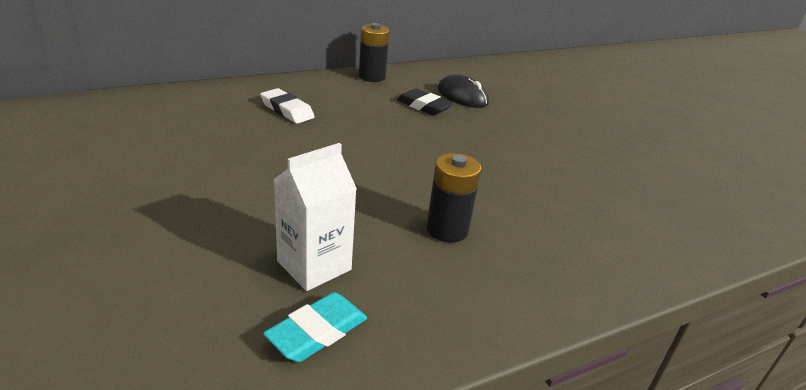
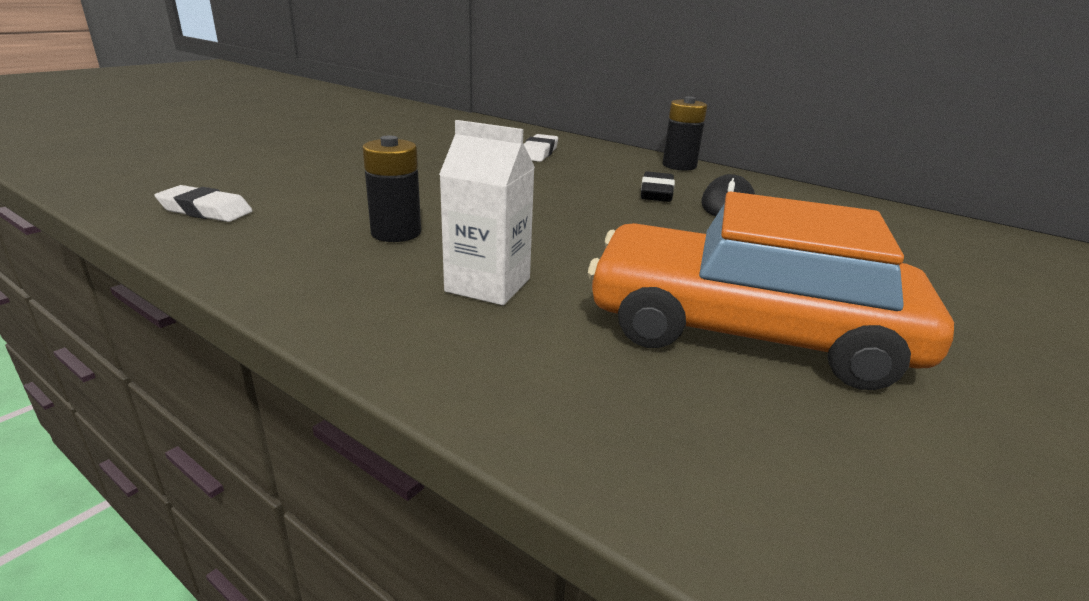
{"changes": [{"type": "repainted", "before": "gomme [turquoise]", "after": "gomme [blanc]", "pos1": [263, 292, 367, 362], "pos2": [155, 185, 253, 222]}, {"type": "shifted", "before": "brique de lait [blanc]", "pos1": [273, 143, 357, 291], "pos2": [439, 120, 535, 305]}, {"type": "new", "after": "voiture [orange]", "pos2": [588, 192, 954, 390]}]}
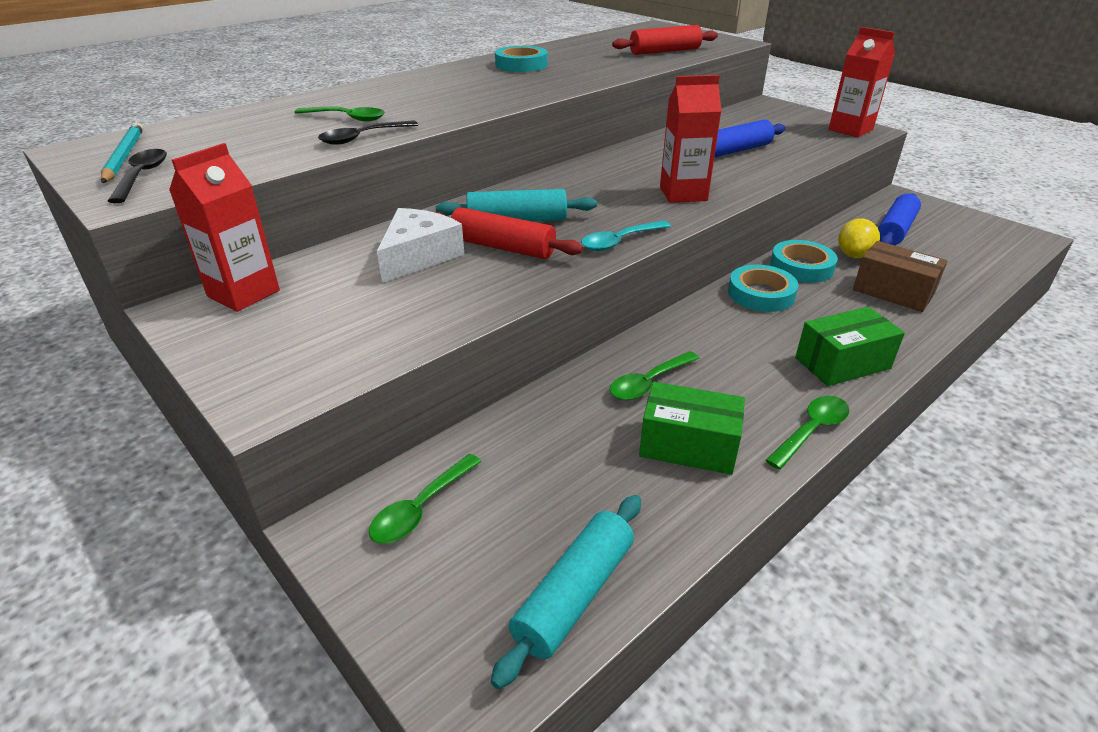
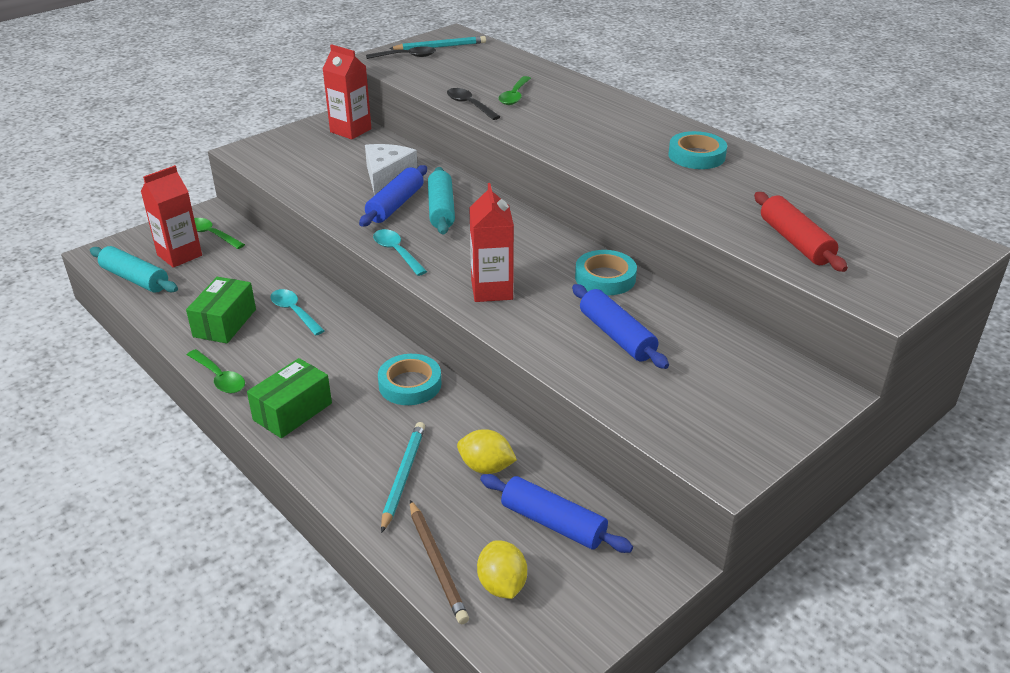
{"changes": [{"type": "shifted", "before": "brique de lait [rouge]", "pos1": [828, 27, 895, 137], "pos2": [141, 165, 202, 268]}, {"type": "rotated", "before": "boîte [vert]", "pos1": [795, 307, 905, 386], "pos2": [247, 358, 332, 438], "turn": 60}, {"type": "repainted", "before": "cuillère [vert]", "after": "cuillère [turquoise]", "pos1": [609, 351, 699, 400], "pos2": [270, 289, 325, 335]}, {"type": "repainted", "before": "rouleau à pâtisserie [rouge]", "after": "rouleau à pâtisserie [bleu]", "pos1": [434, 207, 583, 259], "pos2": [359, 165, 427, 227]}, {"type": "rotated", "before": "fromage [blanc]", "pos1": [377, 208, 465, 283], "pos2": [365, 144, 418, 196], "turn": -105}, {"type": "swapped", "before": "boîte [marron]", "after": "crayon [turquoise]", "pos1": [853, 241, 948, 312], "pos2": [381, 422, 425, 533]}, {"type": "new", "after": "crayon [marron]", "pos2": [410, 500, 469, 624]}, {"type": "new", "after": "citron [jaune]", "pos2": [477, 540, 527, 599]}, {"type": "shifted", "before": "ruban adhésif [turquoise]", "pos1": [770, 240, 838, 283], "pos2": [575, 250, 637, 296]}]}
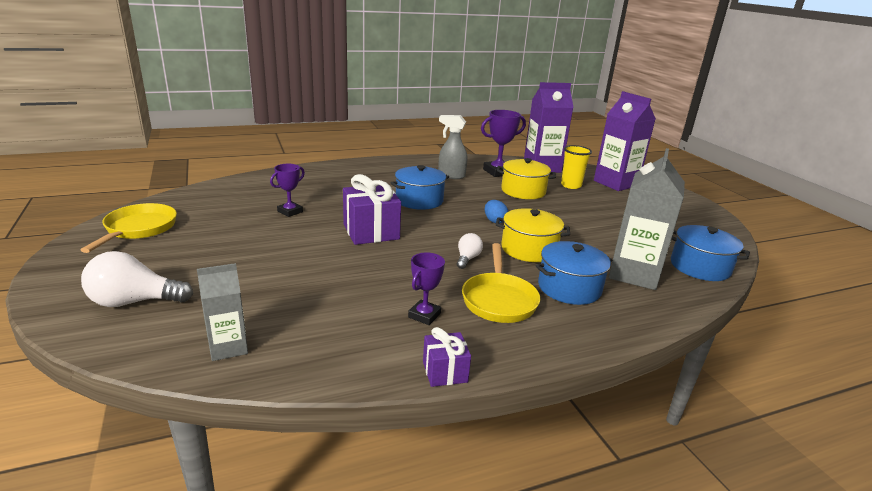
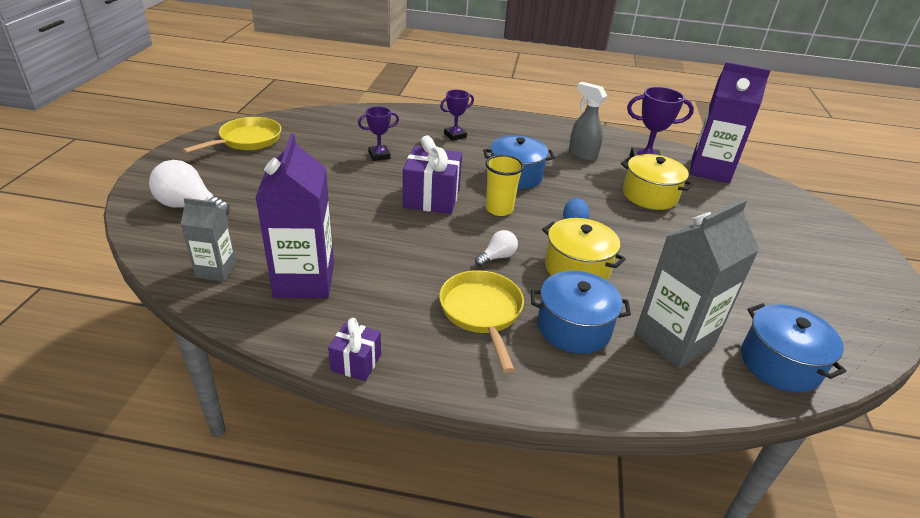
{"changes": [{"type": "shifted", "before": "brique de lait [violet]", "pos1": [594, 91, 656, 191], "pos2": [255, 133, 334, 298]}, {"type": "rotated", "before": "poêle [jaune]", "pos1": [462, 243, 540, 323], "pos2": [439, 270, 524, 373], "turn": 135}, {"type": "shifted", "before": "trophée [violet]", "pos1": [408, 252, 445, 325], "pos2": [440, 89, 474, 141]}, {"type": "shifted", "before": "gobelet [jaune]", "pos1": [561, 145, 592, 189], "pos2": [486, 155, 524, 216]}]}
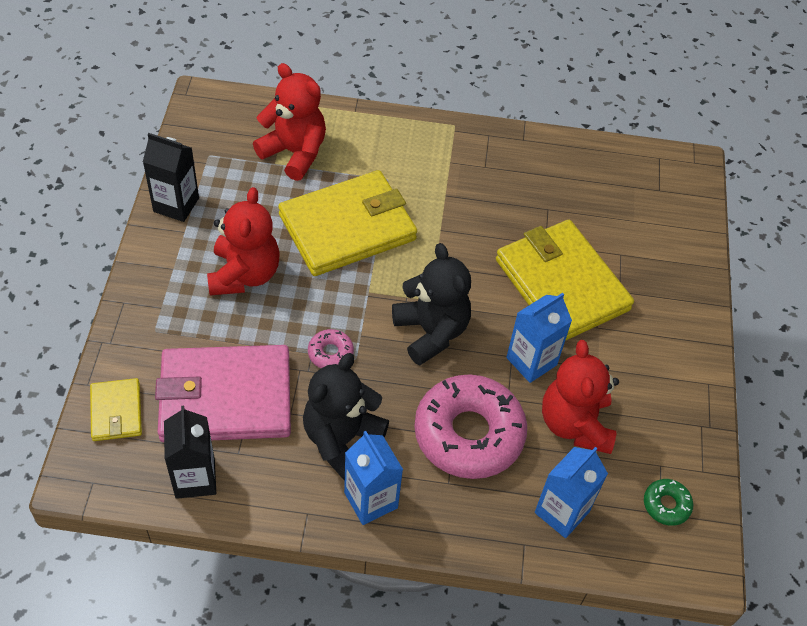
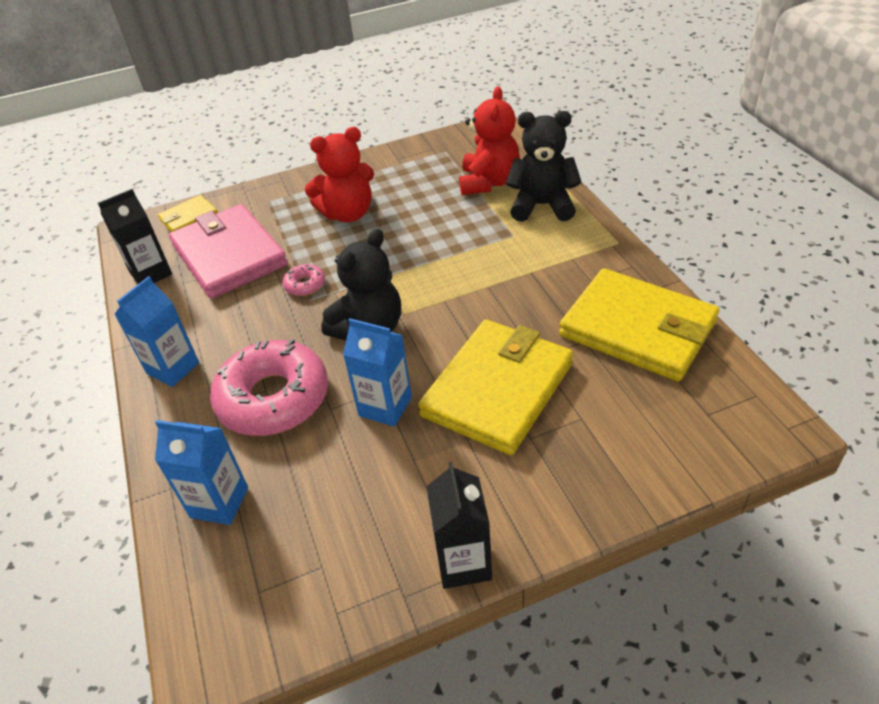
{"changes": [{"type": "shifted", "before": "brique de lait [noir]", "pos1": [143, 133, 199, 222], "pos2": [426, 462, 492, 589]}, {"type": "shifted", "before": "ours en peluche [noir]", "pos1": [303, 353, 389, 481], "pos2": [506, 111, 582, 222]}, {"type": "shifted", "before": "portefeuille [jaune]", "pos1": [278, 170, 417, 276], "pos2": [559, 268, 719, 381]}, {"type": "gone", "before": "ours en peluche [rouge]", "pos1": [542, 340, 619, 454]}, {"type": "gone", "before": "beignet [vert]", "pos1": [644, 479, 693, 526]}]}
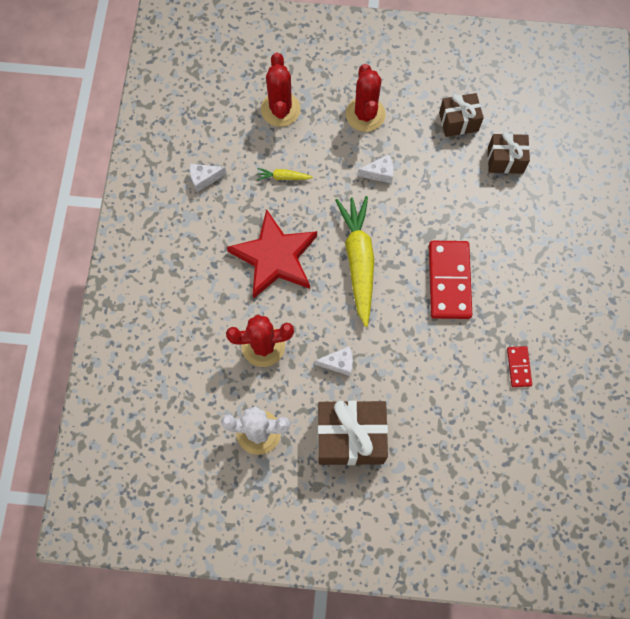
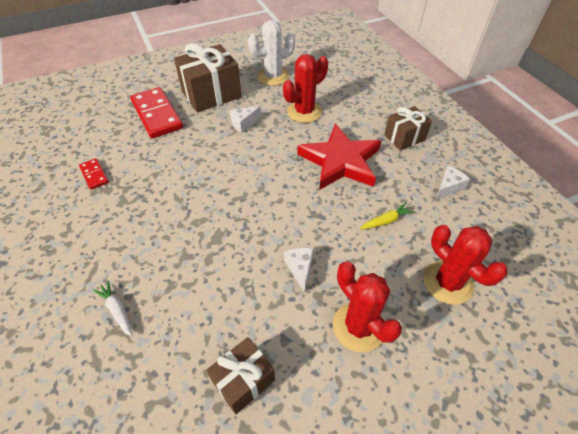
{"changes": [{"type": "new", "after": "carotte [blanc]", "pos2": [93, 280, 132, 337]}, {"type": "shifted", "before": "domino [rouge]", "pos1": [429, 241, 472, 319], "pos2": [130, 87, 183, 138]}, {"type": "rotated", "before": "fromage [blanc]", "pos1": [357, 154, 394, 184], "pos2": [284, 248, 314, 293], "turn": 120}, {"type": "shifted", "before": "cadeau [marron]", "pos1": [488, 132, 530, 174], "pos2": [384, 106, 432, 151]}, {"type": "gone", "before": "carotte [jaune]", "pos1": [335, 196, 374, 327]}]}
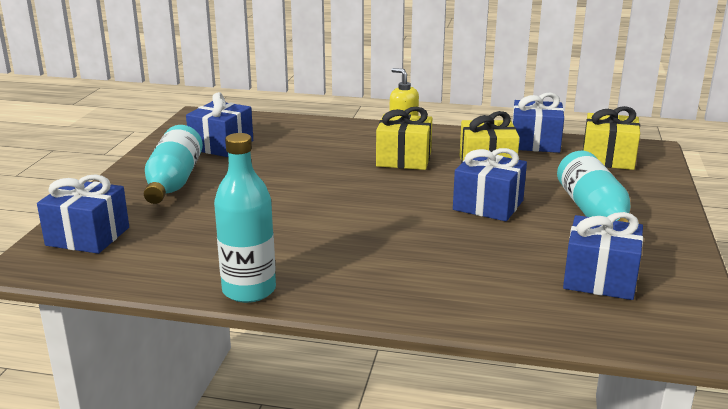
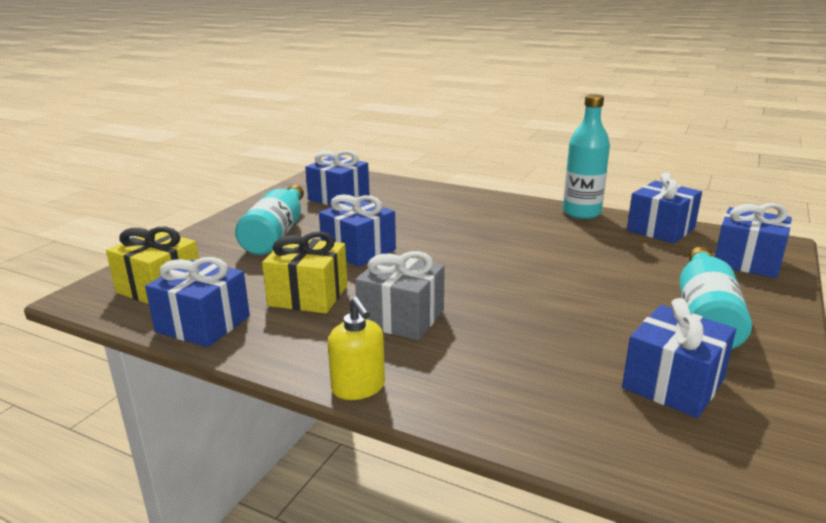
{"changes": [{"type": "repainted", "before": "cadeau [jaune]", "after": "cadeau [gris]", "pos1": [376, 107, 432, 170], "pos2": [355, 251, 445, 340]}, {"type": "new", "after": "cadeau [bleu]", "pos2": [627, 172, 702, 244]}]}
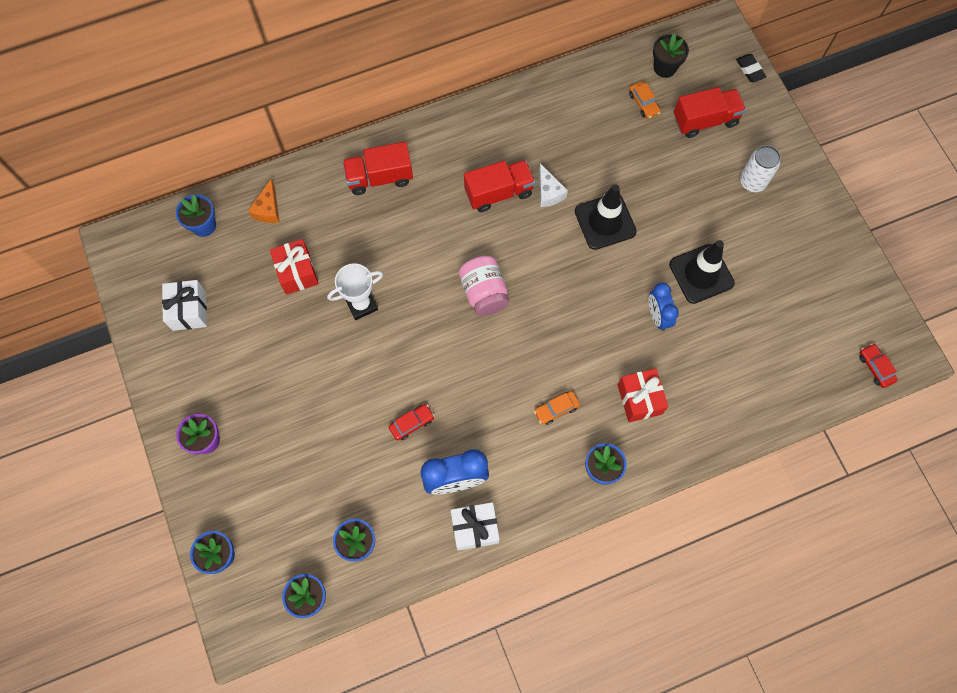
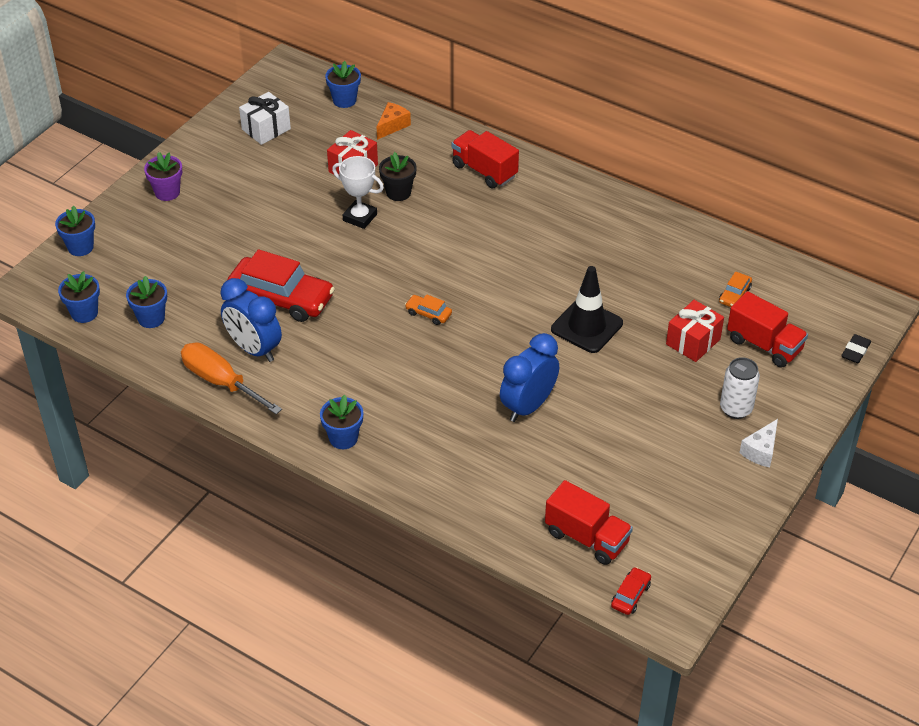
{"changes": [{"type": "swapped", "before": "cadeau [blanc]", "after": "tournevis [orange]", "pos1": [451, 502, 500, 551], "pos2": [181, 343, 282, 414]}, {"type": "scaled", "before": "voiture [rouge]", "pos1": [389, 404, 434, 440], "pos2": [227, 249, 335, 322], "scale": 2.28}, {"type": "rotated", "before": "fromage [orange]", "pos1": [248, 179, 279, 223], "pos2": [377, 102, 411, 140], "turn": 150}, {"type": "shifted", "before": "pot de fleurs [noir]", "pos1": [653, 34, 689, 78], "pos2": [379, 152, 417, 201]}, {"type": "shifted", "before": "voiture [orange]", "pos1": [534, 391, 580, 425], "pos2": [405, 294, 452, 325]}, {"type": "scaled", "before": "réveil [bleu]", "pos1": [649, 282, 679, 331], "pos2": [500, 333, 559, 422], "scale": 1.52}, {"type": "shifted", "before": "camion [rouge]", "pos1": [464, 160, 535, 212], "pos2": [545, 480, 633, 565]}, {"type": "shifted", "before": "cadeau [rouge]", "pos1": [618, 368, 668, 422], "pos2": [666, 300, 724, 362]}, {"type": "shifted", "before": "fromage [blanc]", "pos1": [539, 163, 568, 207], "pos2": [739, 419, 778, 468]}, {"type": "gone", "before": "bocal [rose]", "pos1": [459, 256, 509, 316]}, {"type": "gone", "before": "cône de chantier [noir]", "pos1": [669, 240, 735, 304]}]}
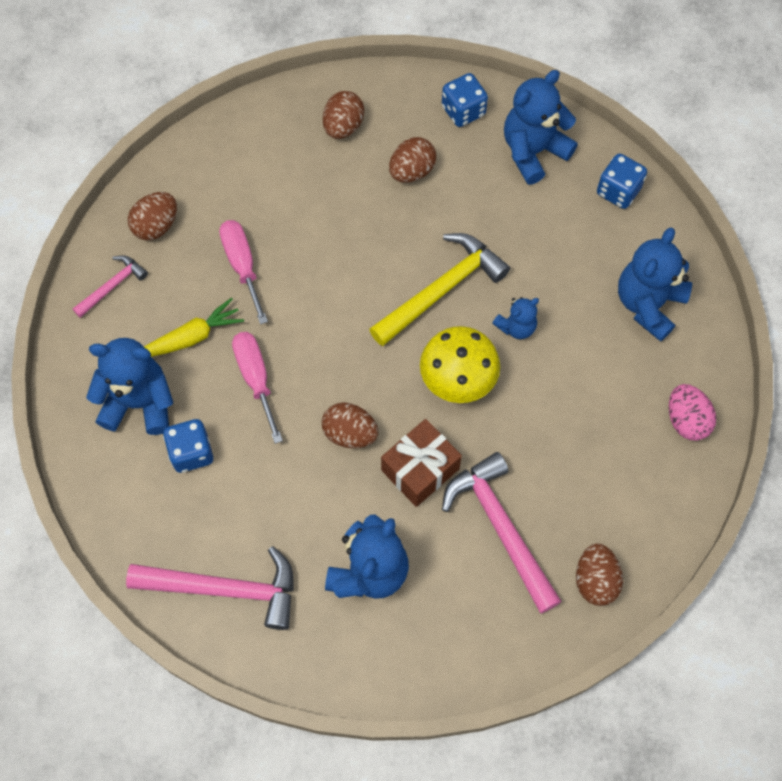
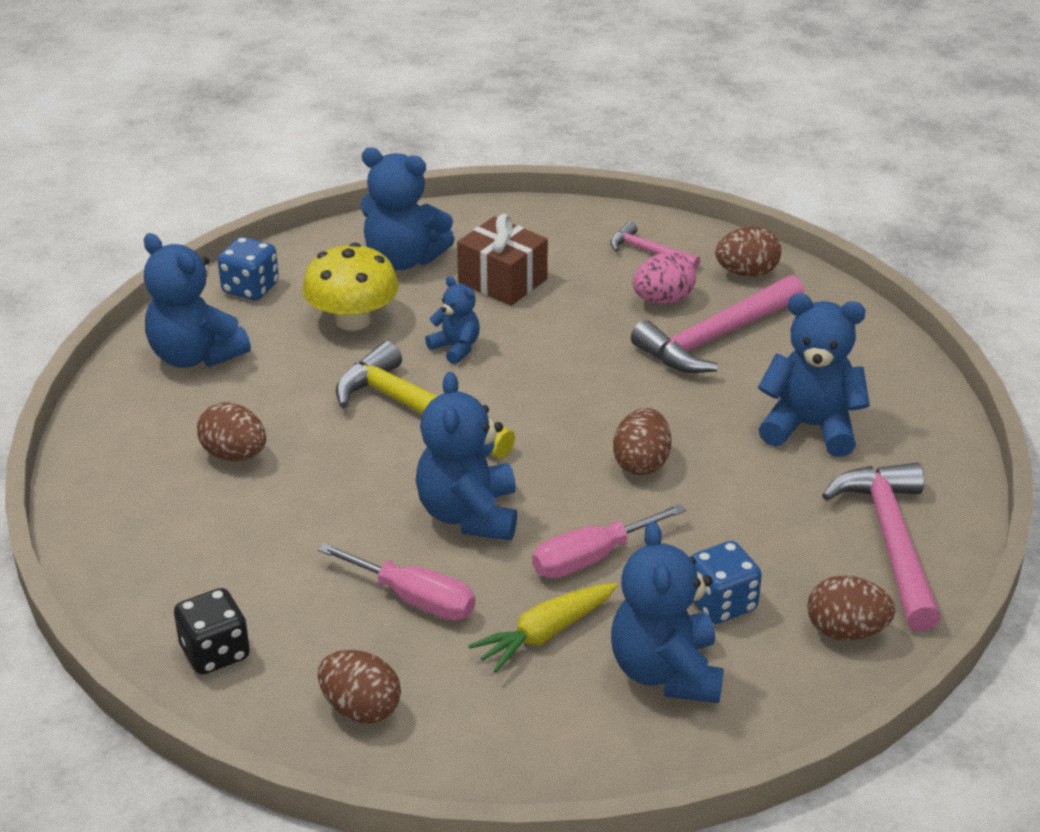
{"changes": [{"type": "new", "after": "dé [noir]", "pos2": [174, 588, 250, 675]}, {"type": "shifted", "before": "champignon [jaune]", "pos1": [420, 326, 500, 403], "pos2": [302, 243, 399, 331]}, {"type": "rotated", "before": "tournevis [rose]", "pos1": [219, 220, 268, 324], "pos2": [318, 543, 475, 621], "turn": -120}, {"type": "new", "after": "ours en peluche [bleu]", "pos2": [416, 372, 517, 541]}, {"type": "shifted", "before": "cadeau [marron]", "pos1": [381, 419, 462, 507], "pos2": [457, 214, 548, 306]}, {"type": "rotated", "before": "carotte [jaune]", "pos1": [144, 298, 244, 357], "pos2": [468, 583, 618, 673], "turn": -90}, {"type": "shifted", "before": "marteau [rose]", "pos1": [73, 255, 148, 318], "pos2": [610, 222, 700, 270]}, {"type": "shifted", "before": "œuf [rose]", "pos1": [669, 384, 716, 441], "pos2": [633, 252, 696, 304]}, {"type": "shifted", "before": "œuf [marron]", "pos1": [323, 91, 364, 139], "pos2": [807, 576, 895, 640]}, {"type": "gone", "before": "dé [bleu]", "pos1": [442, 73, 488, 127]}]}
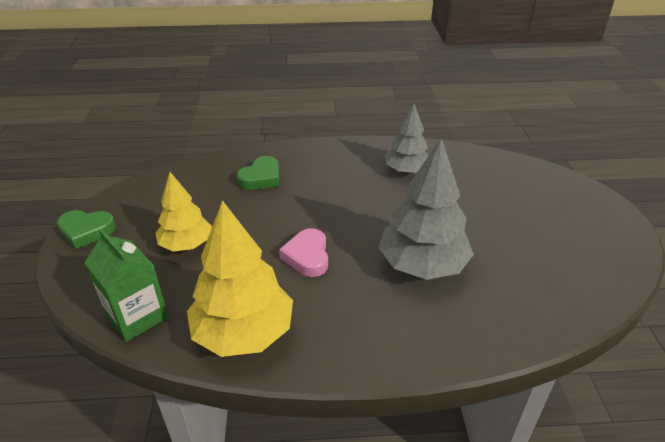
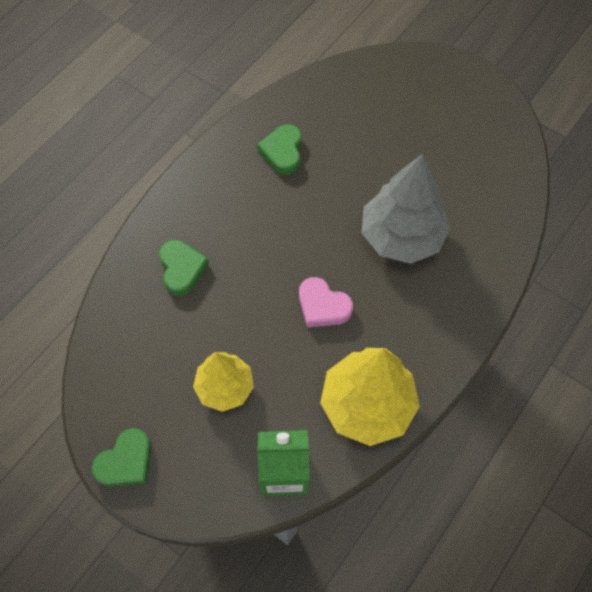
{"changes": [{"type": "swapped", "before": "arbre [gris]", "after": "cœur [vert]", "pos1": [385, 104, 429, 174], "pos2": [257, 124, 302, 175]}]}
